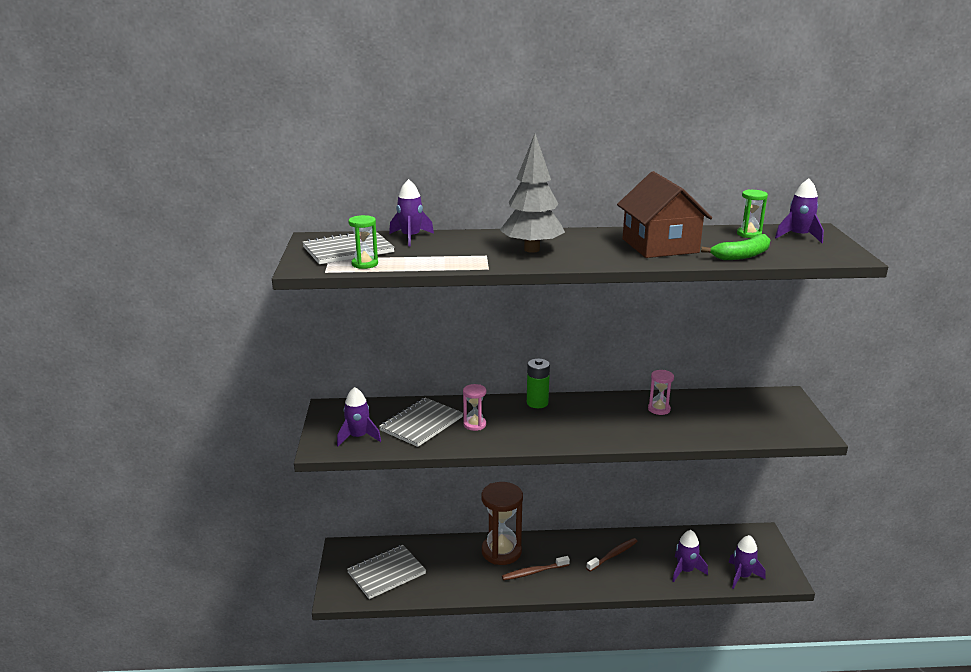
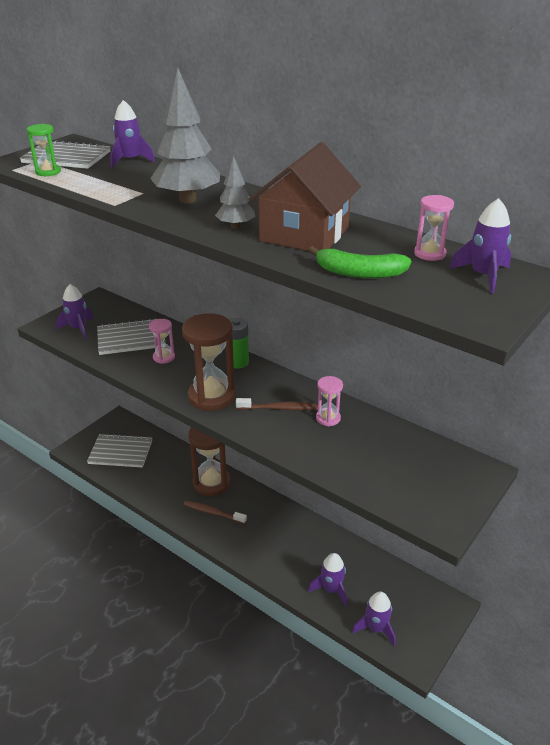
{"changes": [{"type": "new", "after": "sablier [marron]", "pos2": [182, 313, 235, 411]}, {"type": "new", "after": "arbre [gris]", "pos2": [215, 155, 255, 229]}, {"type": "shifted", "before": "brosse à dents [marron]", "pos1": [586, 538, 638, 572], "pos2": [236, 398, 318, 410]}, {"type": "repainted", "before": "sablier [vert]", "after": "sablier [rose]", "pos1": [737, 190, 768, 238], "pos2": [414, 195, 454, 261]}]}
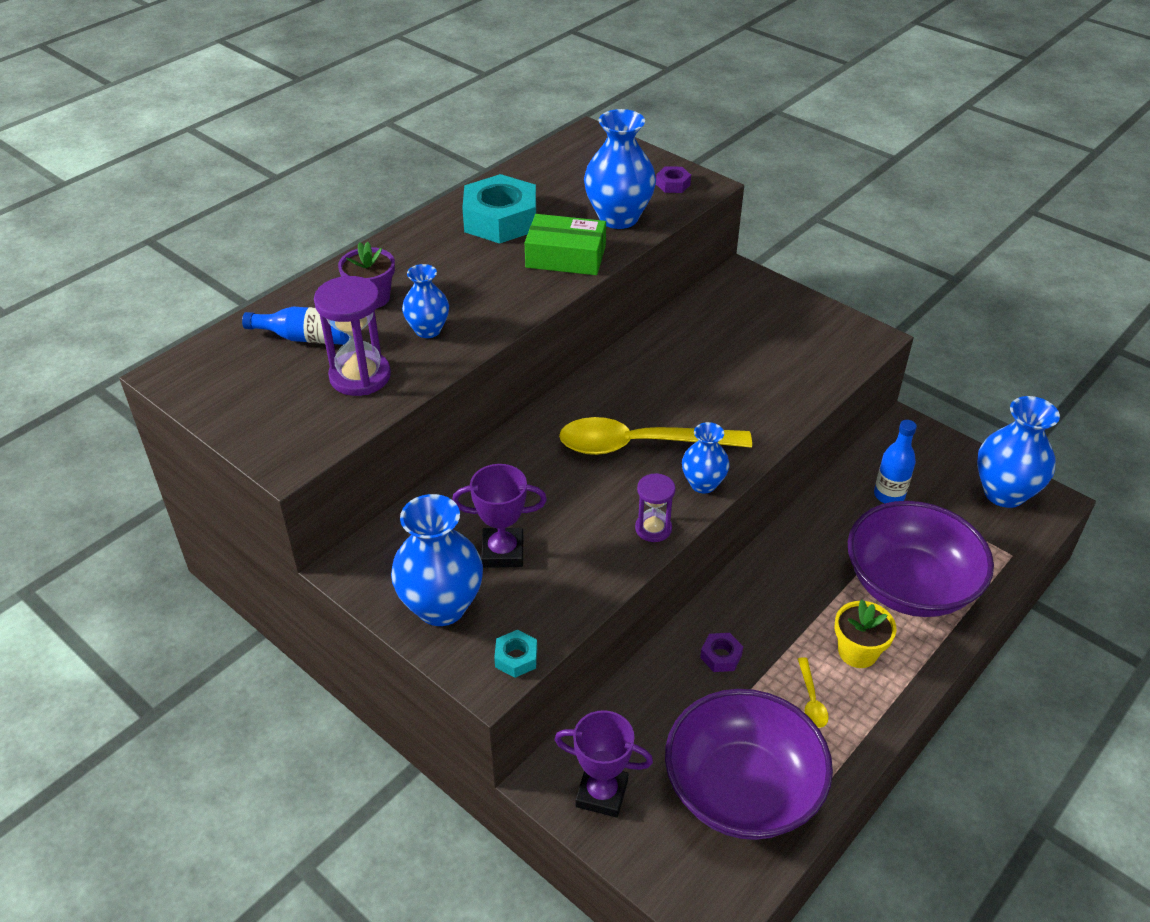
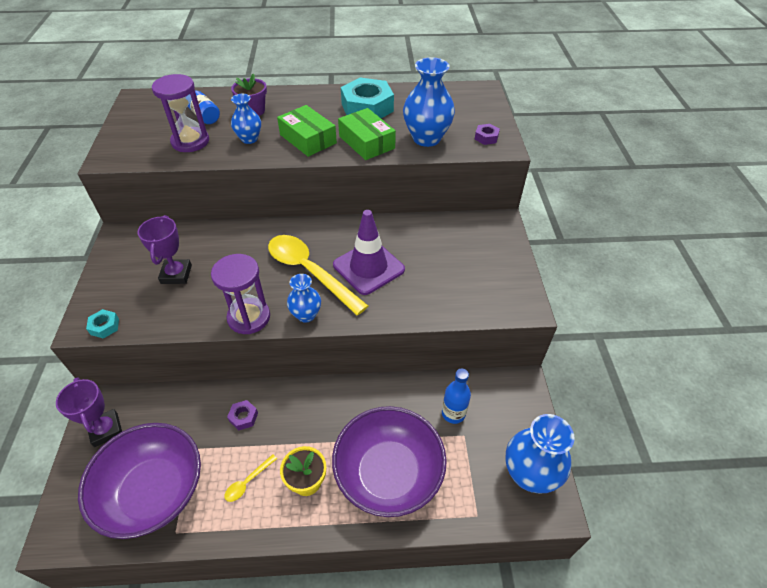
{"changes": [{"type": "rotated", "before": "trophée [violet]", "pos1": [452, 464, 547, 568], "pos2": [137, 215, 192, 284], "turn": 45}, {"type": "scaled", "before": "sablier [violet]", "pos1": [635, 473, 676, 542], "pos2": [211, 254, 270, 334], "scale": 1.68}, {"type": "new", "after": "boîte [vert]", "pos2": [277, 105, 337, 157]}, {"type": "new", "after": "cône de chantier [violet]", "pos2": [333, 210, 405, 295]}, {"type": "gone", "before": "vase [bleu]", "pos1": [391, 494, 483, 626]}]}
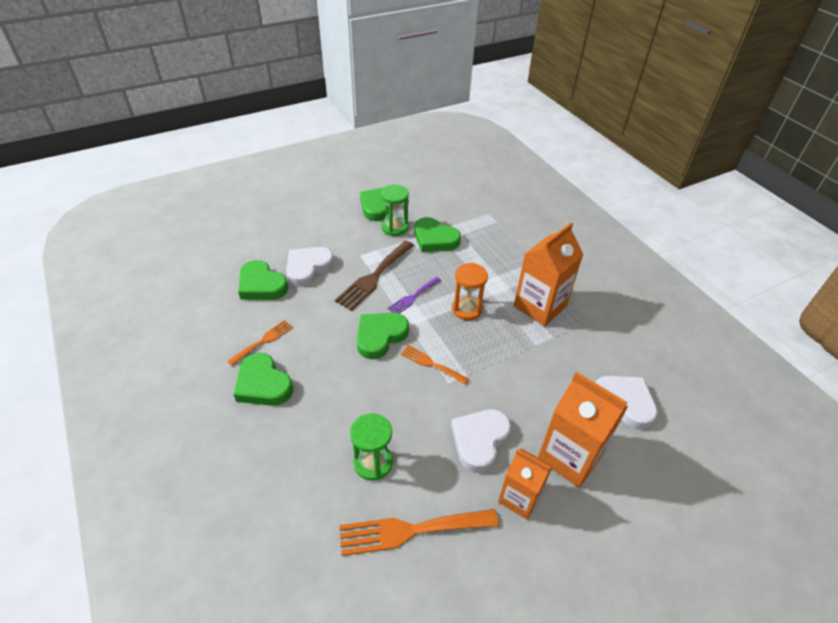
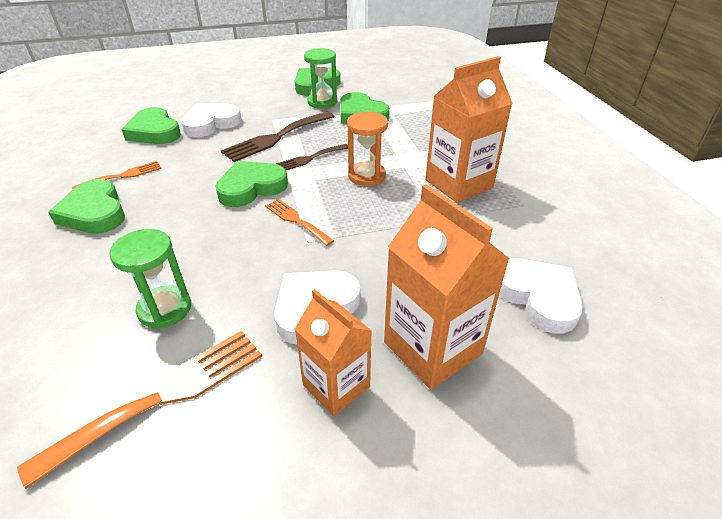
{"changes": [{"type": "rotated", "before": "fourchette [orange]", "pos1": [340, 509, 499, 556], "pos2": [17, 330, 262, 489], "turn": 135}, {"type": "repainted", "before": "fourchette [violet]", "after": "fourchette [marron]", "pos1": [388, 277, 441, 313], "pos2": [276, 144, 348, 170]}]}
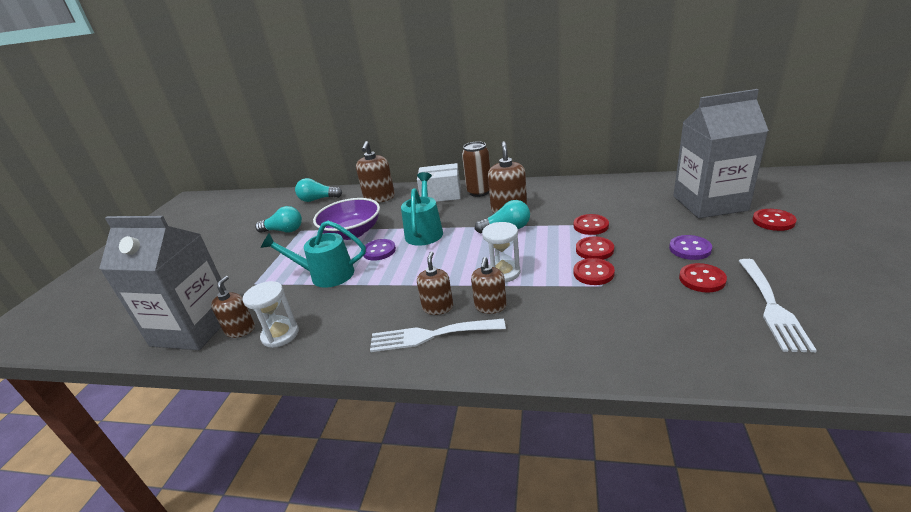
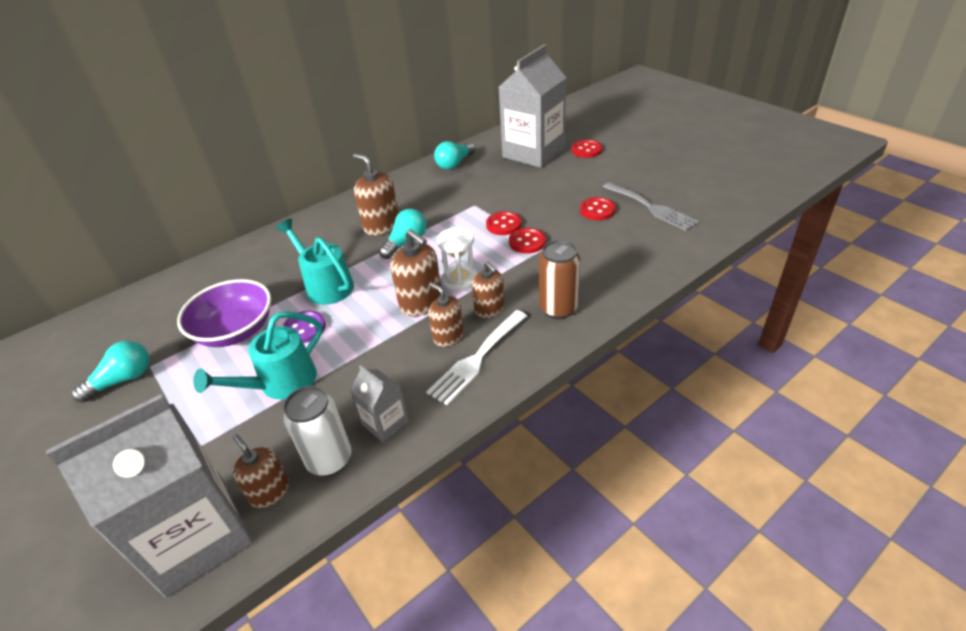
{"changes": [{"type": "swapped", "before": "sablier [blanc]", "after": "canette [blanc]", "pos1": [242, 281, 299, 348], "pos2": [283, 386, 352, 476]}, {"type": "new", "after": "brique de lait [gris]", "pos2": [350, 365, 409, 443]}, {"type": "shifted", "before": "distributeur de savon [marron]", "pos1": [356, 141, 395, 203], "pos2": [391, 229, 441, 316]}, {"type": "shifted", "before": "ampoule [turquoise]", "pos1": [295, 178, 342, 202], "pos2": [434, 141, 476, 170]}, {"type": "shifted", "before": "canette [marron]", "pos1": [462, 141, 490, 197], "pos2": [539, 240, 580, 319]}, {"type": "repainted", "before": "fourchette [blanc]", "after": "fourchette [gris]", "pos1": [739, 259, 817, 352], "pos2": [603, 182, 699, 231]}, {"type": "gone", "before": "boîte [blanc]", "pos1": [417, 163, 461, 202]}, {"type": "gone", "before": "bouton [rouge]", "pos1": [574, 214, 609, 235]}, {"type": "gone", "before": "bouton [violet]", "pos1": [669, 235, 712, 260]}]}
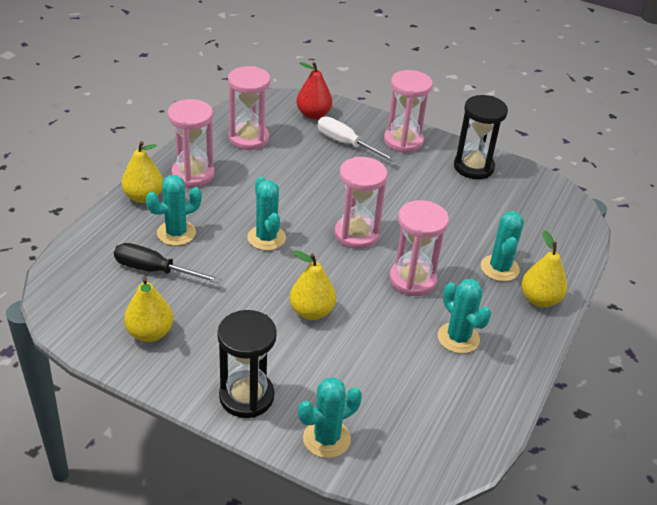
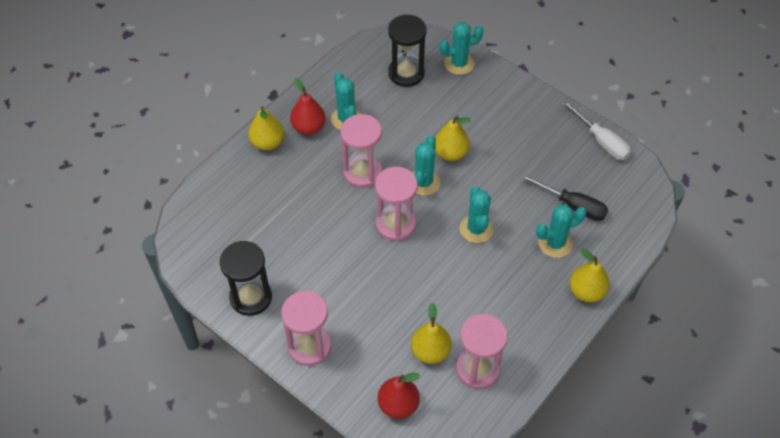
{"changes": [{"type": "new", "after": "poire [rouge]", "pos2": [290, 78, 326, 135]}, {"type": "shifted", "before": "sablier [noir]", "pos1": [217, 310, 277, 418], "pos2": [388, 14, 427, 87]}, {"type": "shifted", "before": "poire [jaune]", "pos1": [124, 277, 173, 342], "pos2": [411, 303, 452, 364]}, {"type": "shifted", "before": "cactus [turquoise]", "pos1": [481, 211, 524, 281], "pos2": [412, 135, 441, 196]}, {"type": "shifted", "before": "tournevis [blanc]", "pos1": [317, 117, 397, 162], "pos2": [562, 100, 631, 160]}, {"type": "gone", "before": "sablier [rose]", "pos1": [168, 99, 215, 187]}]}
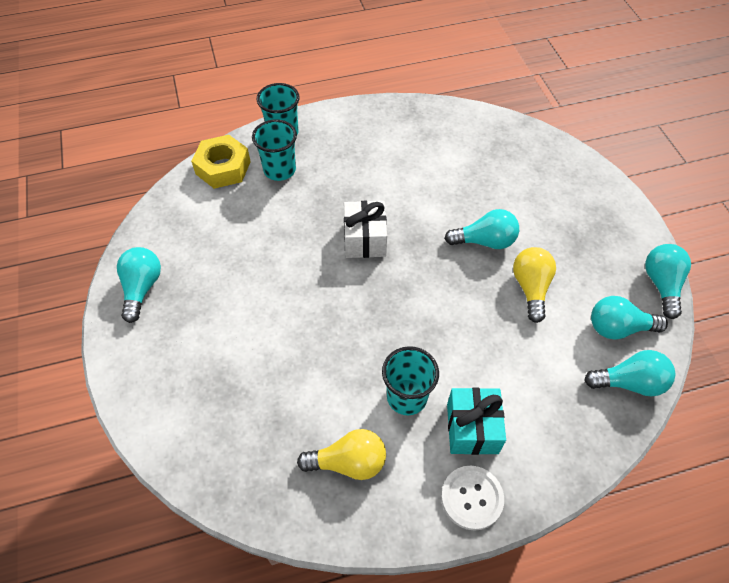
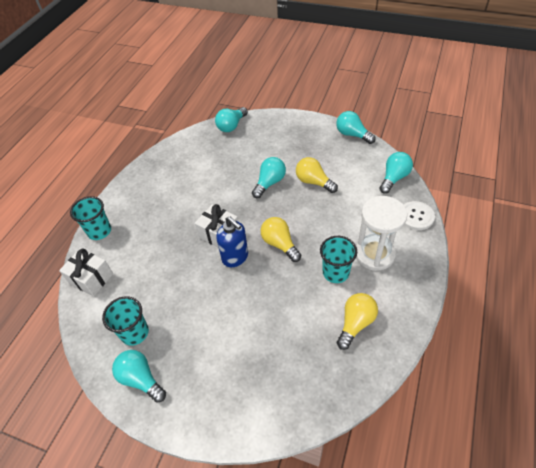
{"changes": [{"type": "swapped", "before": "écrou [jaune]", "after": "cadeau [blanc]", "pos1": [191, 135, 251, 189], "pos2": [59, 248, 113, 297]}, {"type": "shifted", "before": "gobelet [turquoise]", "pos1": [252, 119, 297, 181], "pos2": [102, 296, 149, 346]}, {"type": "shifted", "before": "ampoule [turquoise]", "pos1": [591, 296, 668, 340], "pos2": [215, 107, 248, 132]}, {"type": "new", "after": "distributeur de savon [bleu]", "pos2": [216, 217, 248, 267]}, {"type": "new", "after": "ampoule [jaune]", "pos2": [261, 217, 301, 262]}, {"type": "swapped", "before": "cadeau [turquoise]", "after": "sablier [blanc]", "pos1": [447, 387, 506, 455], "pos2": [356, 196, 407, 271]}, {"type": "shifted", "before": "bouton [blanc]", "pos1": [441, 466, 504, 531], "pos2": [404, 201, 435, 230]}]}
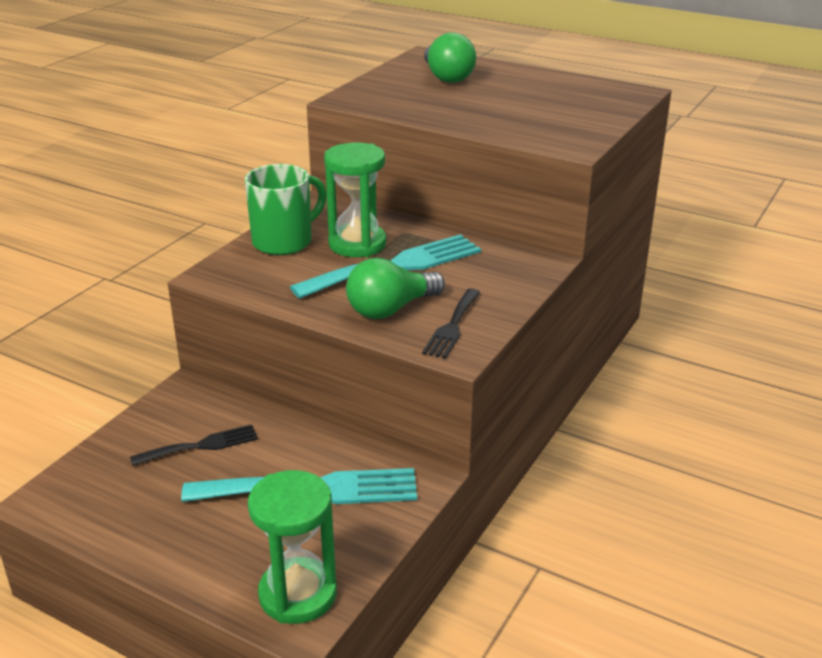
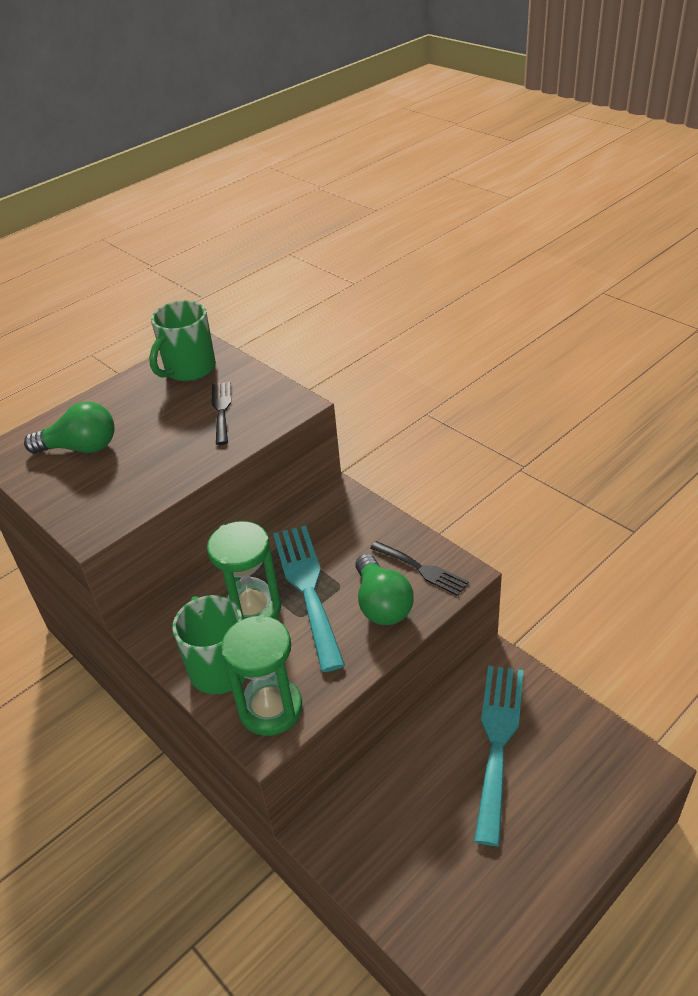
{"changes": [{"type": "new", "after": "tasse [vert]", "pos2": [149, 301, 216, 381]}, {"type": "shifted", "before": "fourchette [noir]", "pos1": [130, 424, 258, 466], "pos2": [212, 382, 231, 445]}, {"type": "shifted", "before": "sablier [vert]", "pos1": [248, 470, 337, 624], "pos2": [221, 615, 302, 736]}]}
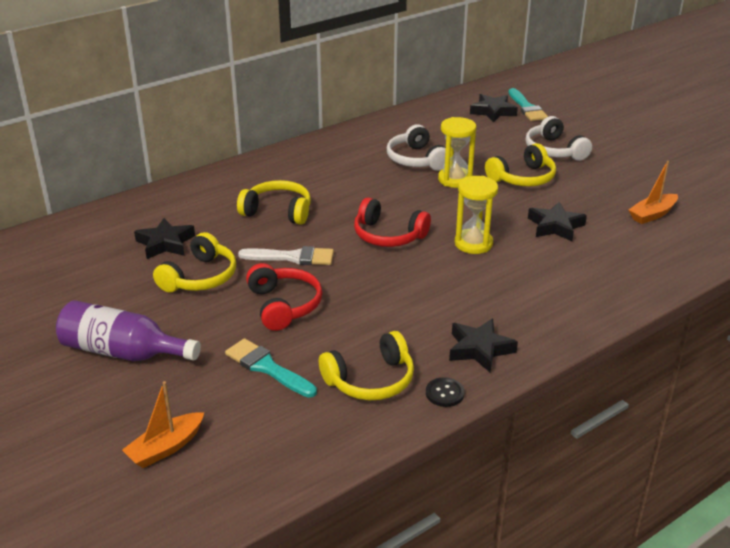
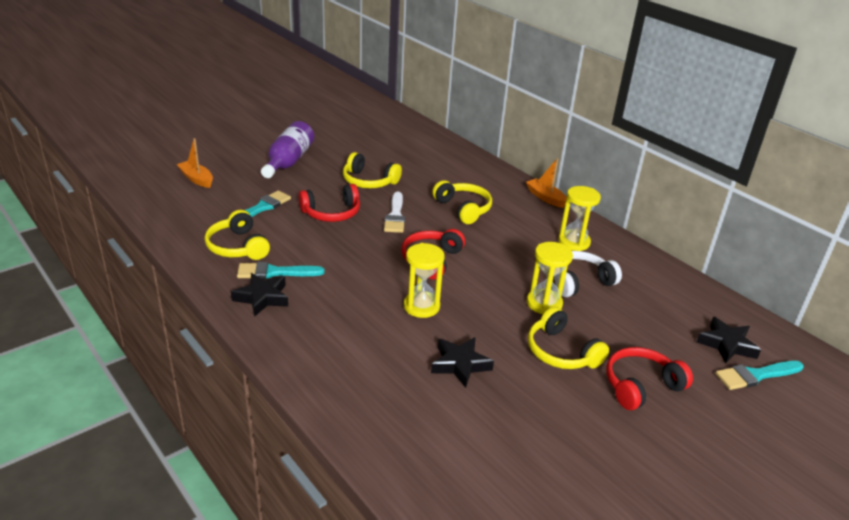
{"changes": [{"type": "new", "after": "pinceau [turquoise]", "pos2": [237, 262, 325, 279]}, {"type": "rotated", "before": "casque audio [jaune]", "pos1": [237, 180, 311, 225], "pos2": [432, 180, 492, 224], "turn": -45}, {"type": "shifted", "before": "bateau [orange]", "pos1": [628, 161, 678, 224], "pos2": [526, 158, 567, 208]}, {"type": "new", "after": "sablier [jaune]", "pos2": [559, 186, 601, 251]}, {"type": "repainted", "before": "casque audio [blanc]", "after": "casque audio [rouge]", "pos1": [525, 116, 592, 161], "pos2": [606, 347, 693, 410]}, {"type": "gone", "before": "étoile [noir]", "pos1": [134, 218, 195, 259]}, {"type": "gone", "before": "bouton [noir]", "pos1": [426, 377, 465, 407]}]}
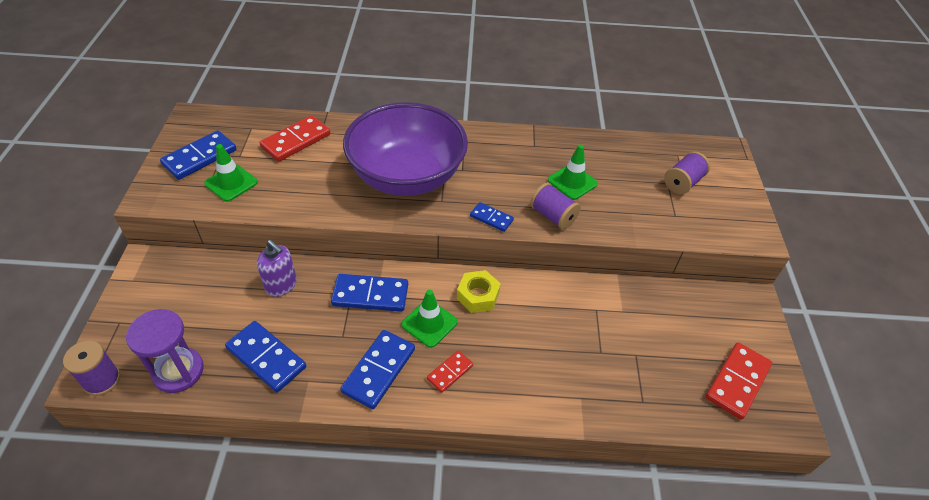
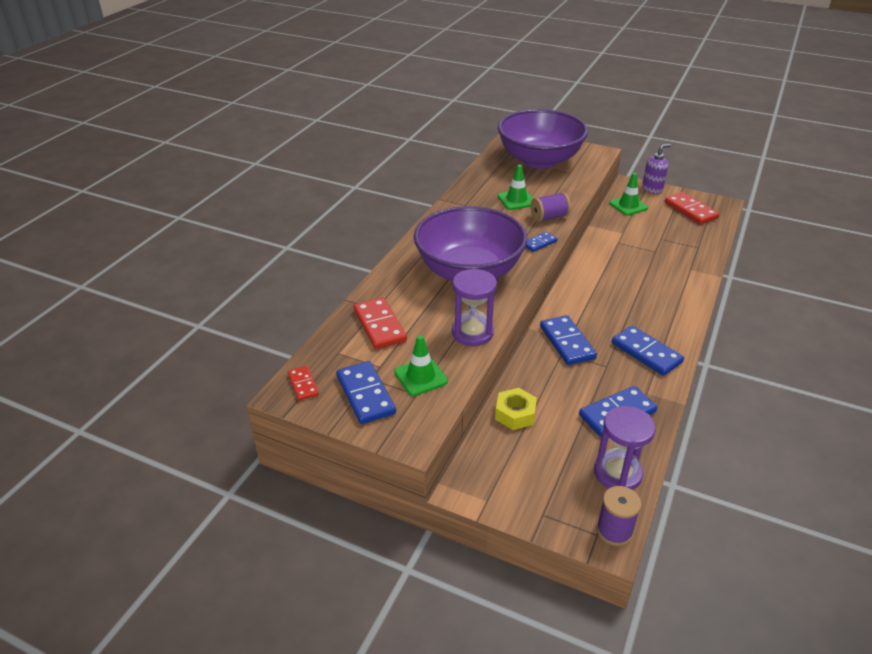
{"changes": [{"type": "shifted", "before": "domino [rouge]", "pos1": [427, 350, 473, 393], "pos2": [288, 366, 319, 401]}, {"type": "new", "after": "sablier [violet]", "pos2": [452, 268, 497, 346]}, {"type": "shifted", "before": "écrou [jaune]", "pos1": [457, 270, 501, 313], "pos2": [495, 388, 537, 430]}, {"type": "swapped", "before": "bobine [violet]", "after": "bol [violet]", "pos1": [664, 151, 710, 194], "pos2": [498, 109, 588, 169]}, {"type": "rotated", "before": "domino [bleu]", "pos1": [331, 274, 408, 312], "pos2": [540, 315, 597, 365], "turn": -45}, {"type": "shifted", "before": "cône de chantier [vert]", "pos1": [401, 290, 458, 348], "pos2": [609, 173, 648, 216]}, {"type": "shifted", "before": "distributeur de savon [violet]", "pos1": [257, 240, 297, 297], "pos2": [642, 144, 671, 194]}]}
